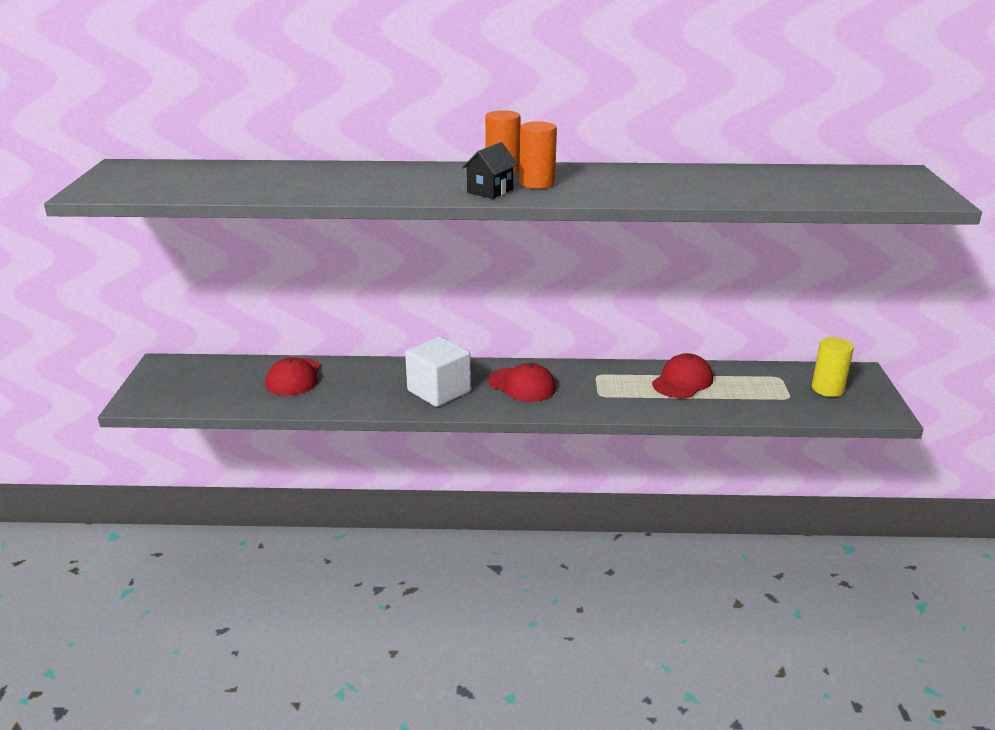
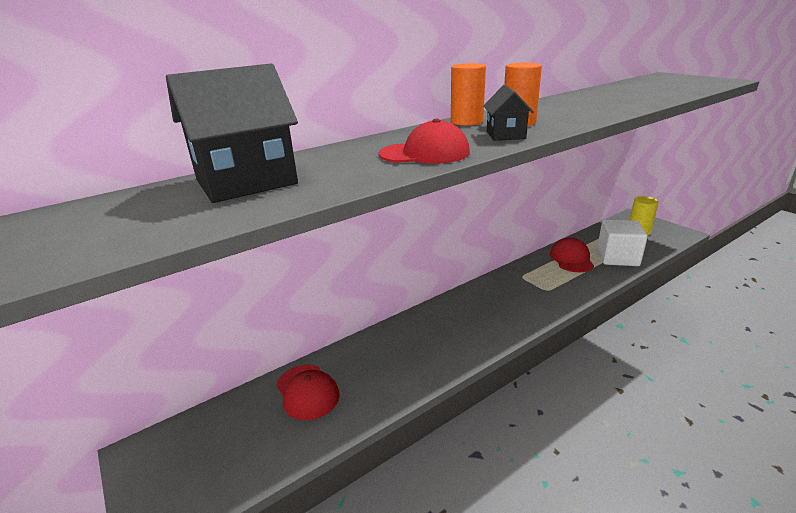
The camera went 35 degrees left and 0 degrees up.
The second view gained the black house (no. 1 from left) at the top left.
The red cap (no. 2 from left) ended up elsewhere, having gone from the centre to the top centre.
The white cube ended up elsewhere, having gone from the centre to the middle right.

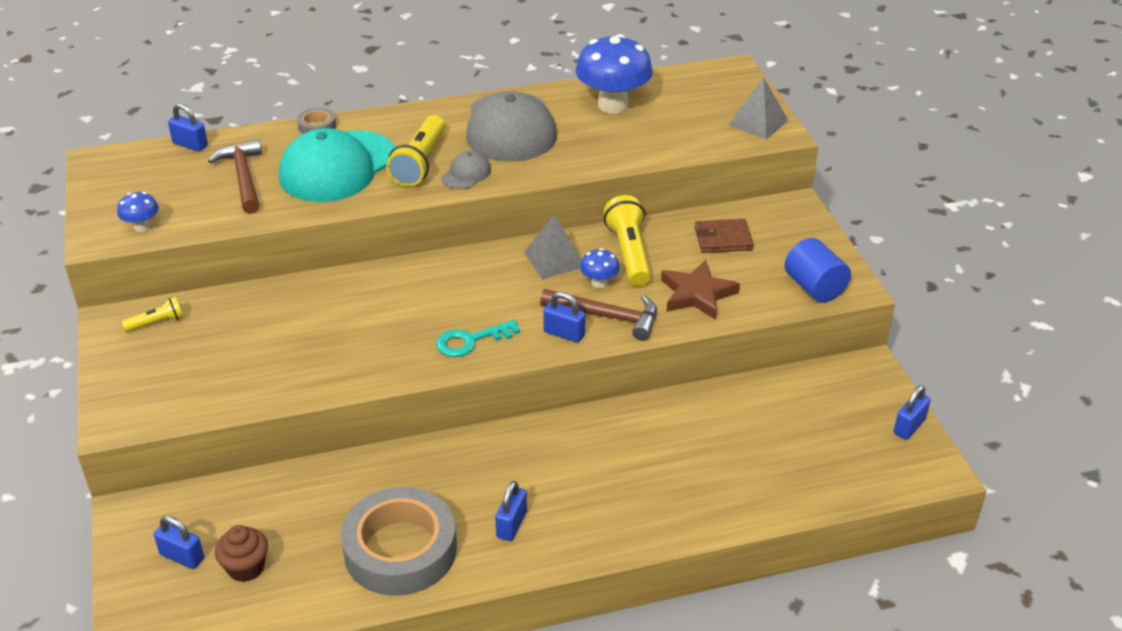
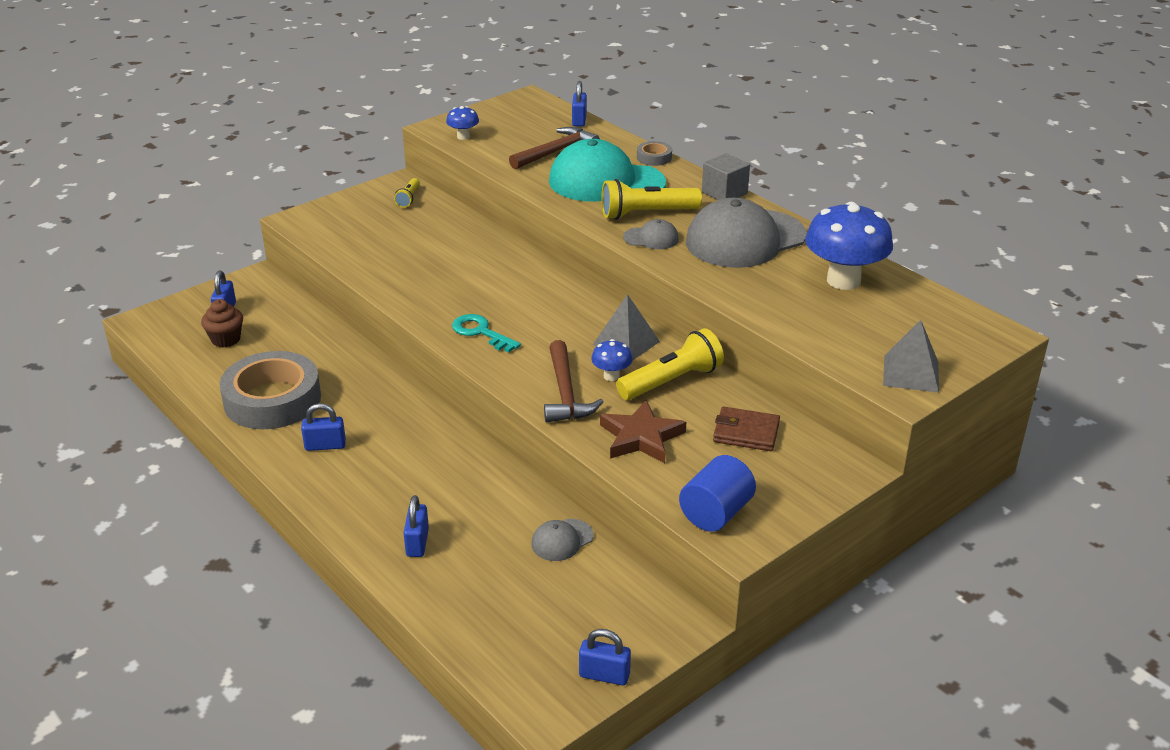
The camera went 65 degrees right and 5 degrees down.
The yellow flashlight (no. 1 from left) at the middle left ended up facing another way, 60 degrees clockwise from before.
The blue padlock (no. 4 from left in the first image) ended up elsewhere, having gone from the centre to the bottom centre.
The second view gained the grey cap (no. 1 from left) at the bottom centre.
The second view gained the grey cube at the top centre.
The brown wallet at the centre ended up facing another way, 45 degrees counterclockwise from before.

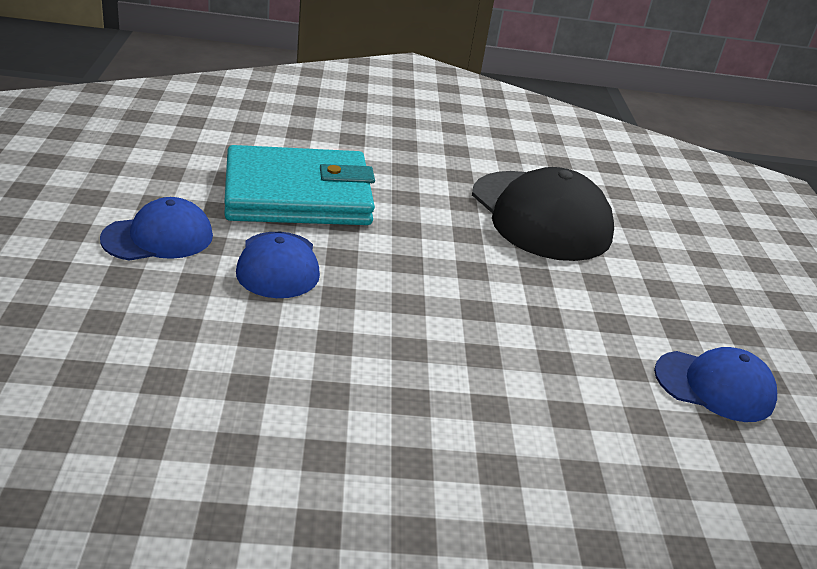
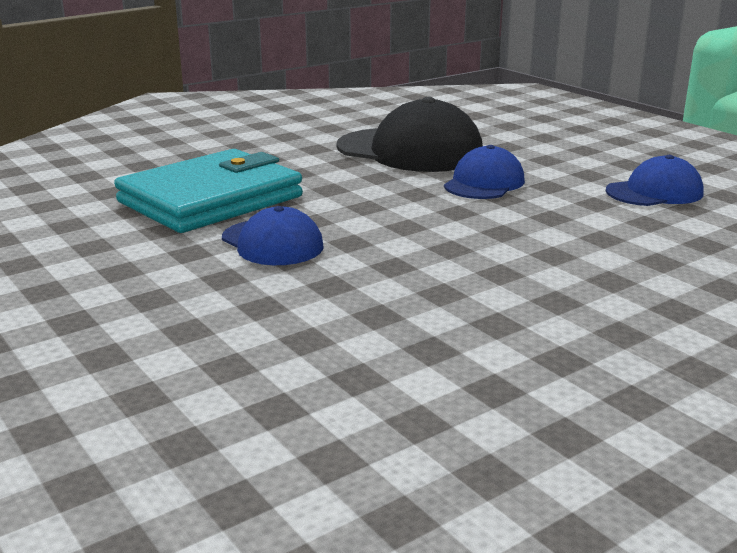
The camera went 30 degrees left and 10 degrees down.
The blue cap (no. 1 from left in the first image) ended up elsewhere, having gone from the middle left to the top centre.

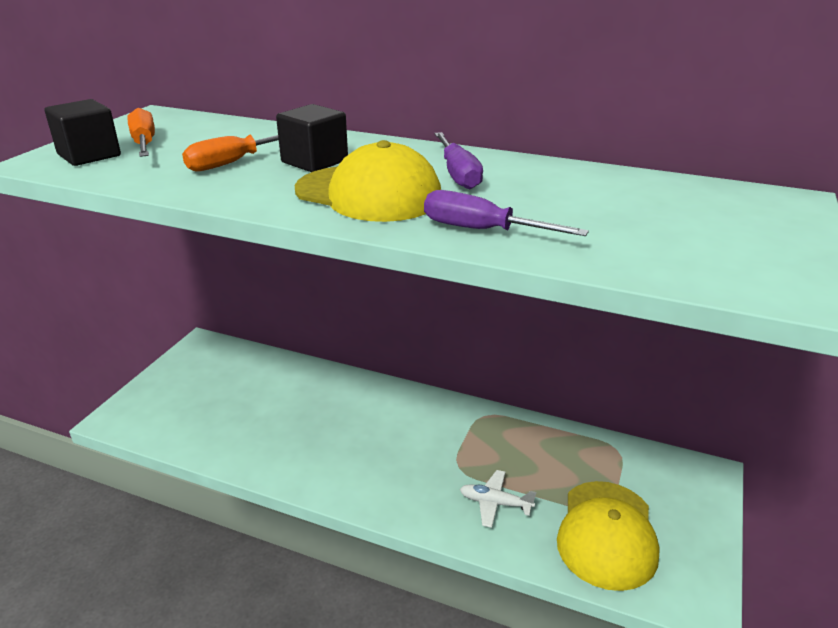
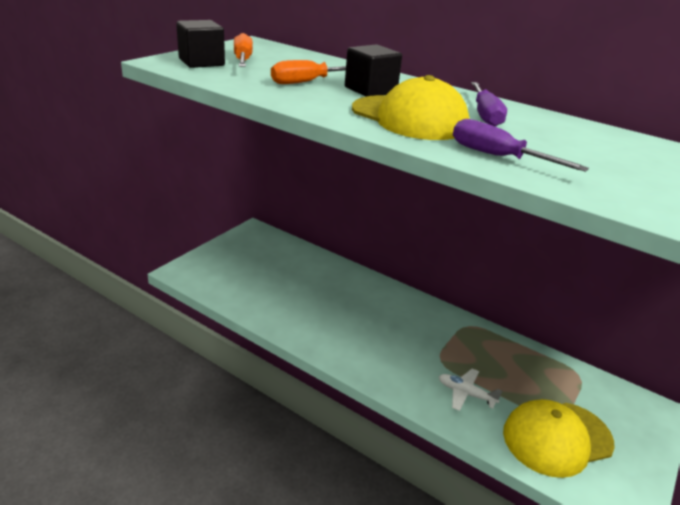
The camera went 10 degrees right and 0 degrees up.
The yellow cap (no. 2 from left) at the bottom right ended up facing another way, 45 degrees clockwise from before.

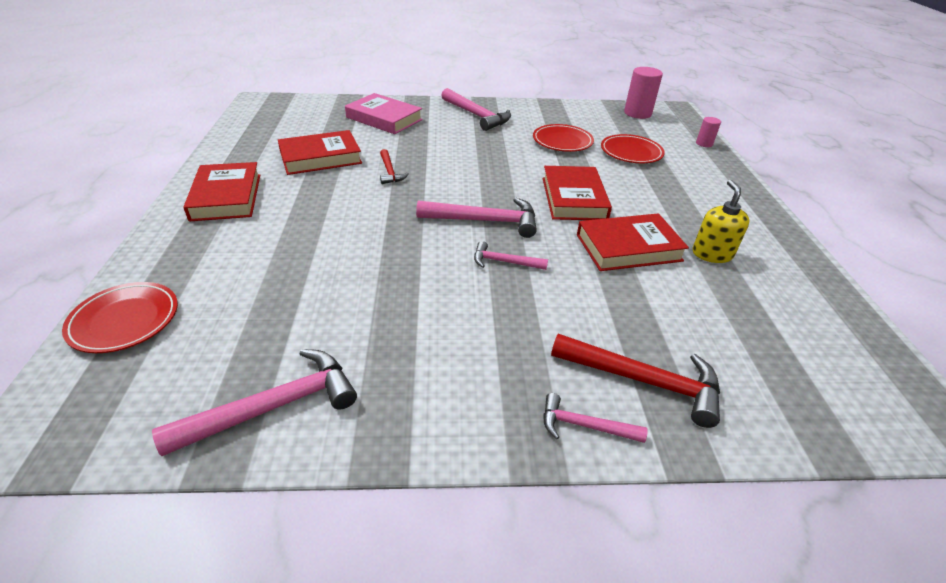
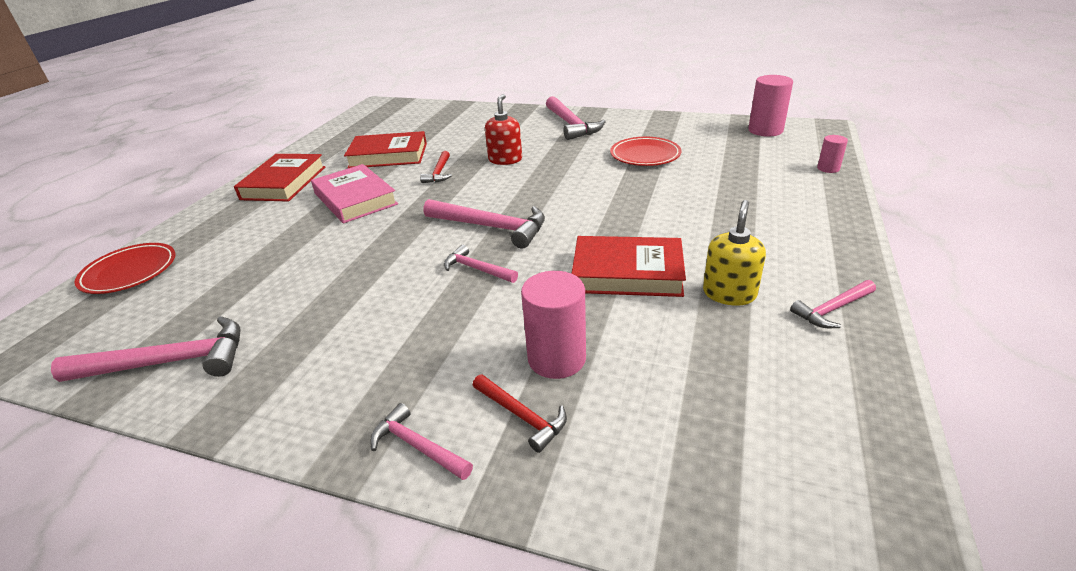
The camera went 25 degrees right and 5 degrees down.
The pink book ended up elsewhere, having gone from the top centre to the middle left.
The size of the red hammer (no. 2 from left) at the middle right changed by a factor of 0.56.
The second view gained the red soap dispenser at the top centre.
The second view gained the pink cylinder (no. 1 from left) at the centre.
The second view gained the pink hammer (no. 6 from left) at the middle right.
The second view lost the red book (no. 3 from left) at the top centre.
The second view lost the red plate (no. 3 from left) at the top right.

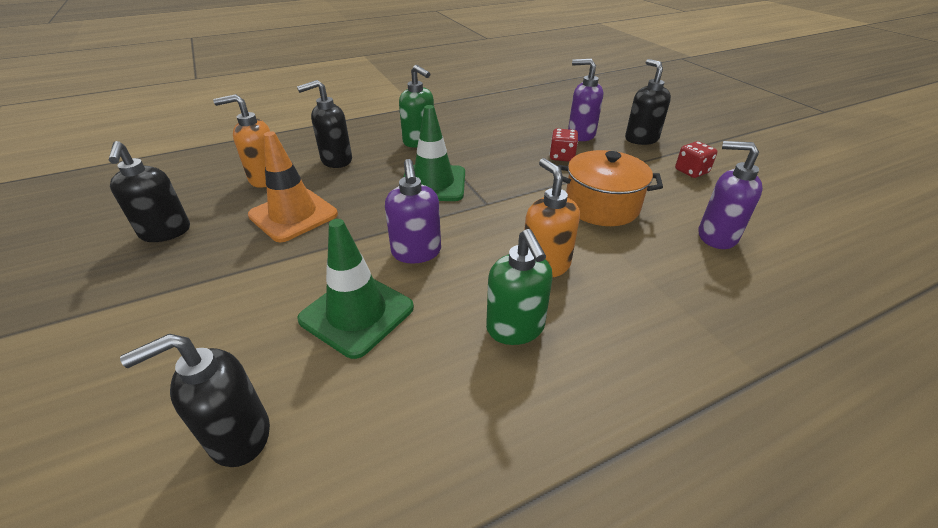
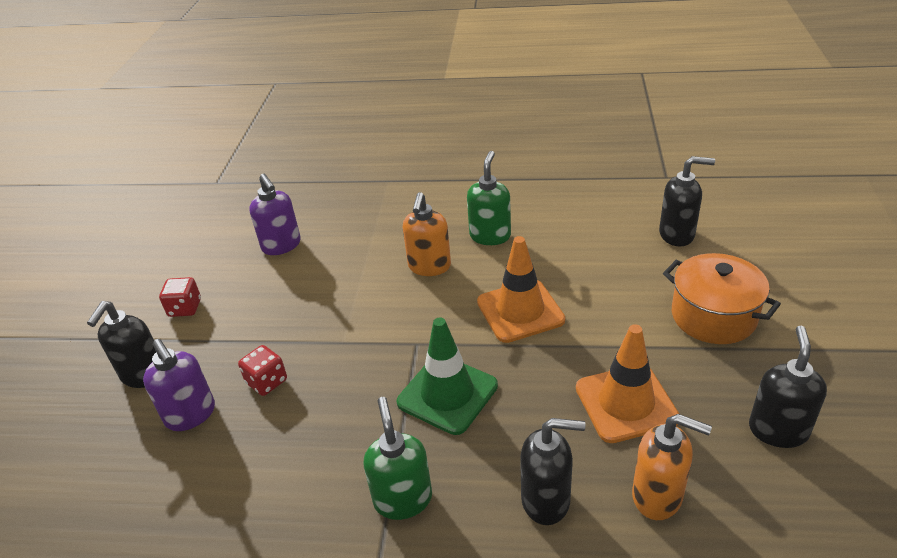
The camera went 145 degrees left and 0 degrees up.
Where the purple soap dispenser (no. 1 from left) stood at the centre, the orange traffic cone (no. 1 from left) came to stand at the centre.
The orange pot ended up elsewhere, having gone from the centre to the middle right.
The second view lost the green traffic cone (no. 1 from left) at the centre.

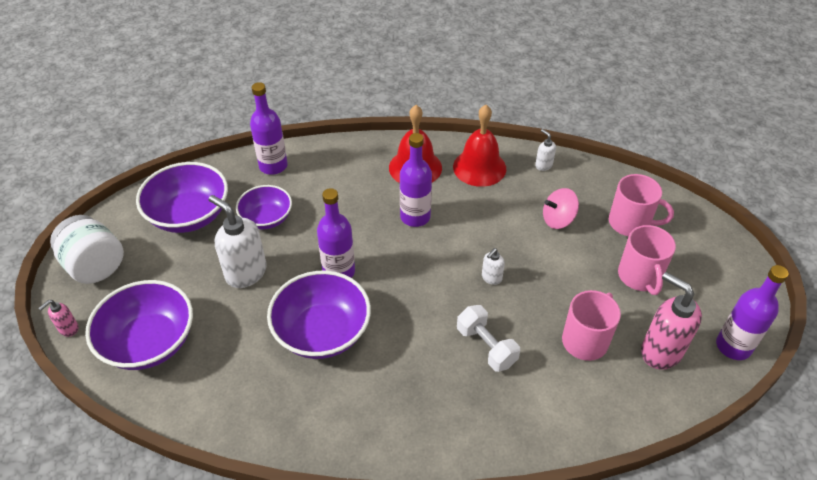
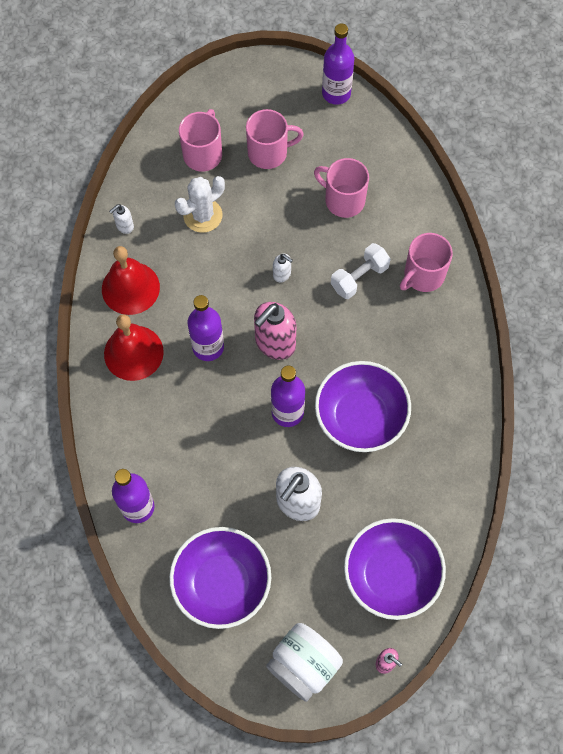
The camera went 95 degrees left and 20 degrees up.
Where the pink spinning top stood at the middle right, the white cactus came to stand at the top centre.
The pink soap dispenser (no. 2 from left in the first image) ended up elsewhere, having gone from the bottom right to the centre.
The second view gained the pink mug (no. 4 from left) at the middle right.
The second view lost the purple bowl (no. 3 from left) at the middle left.

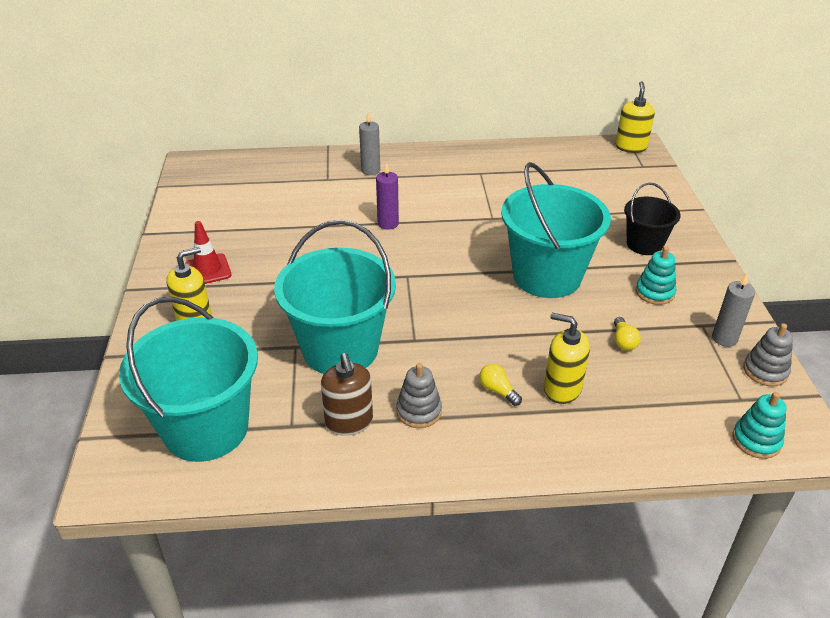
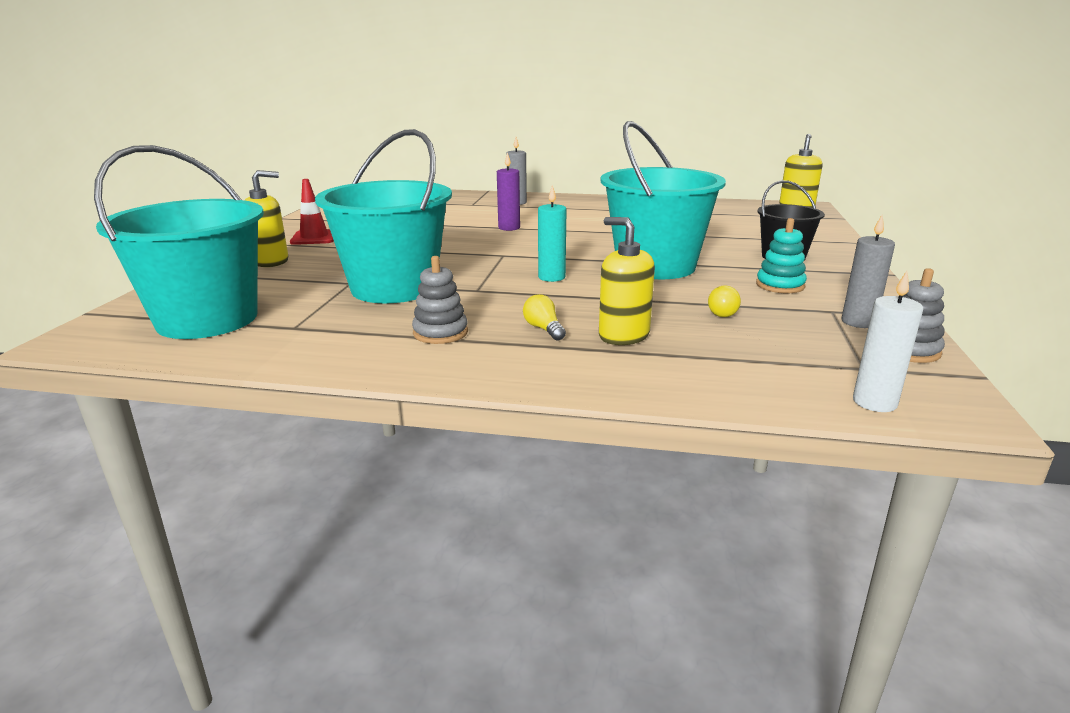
The camera went 15 degrees right and 15 degrees down.
The second view gained the turquoise candle at the top centre.
Where the turquoise stacking toy (no. 2 from left) stood at the bottom right, the white candle came to stand at the middle right.
The second view lost the brown soap dispenser at the centre.

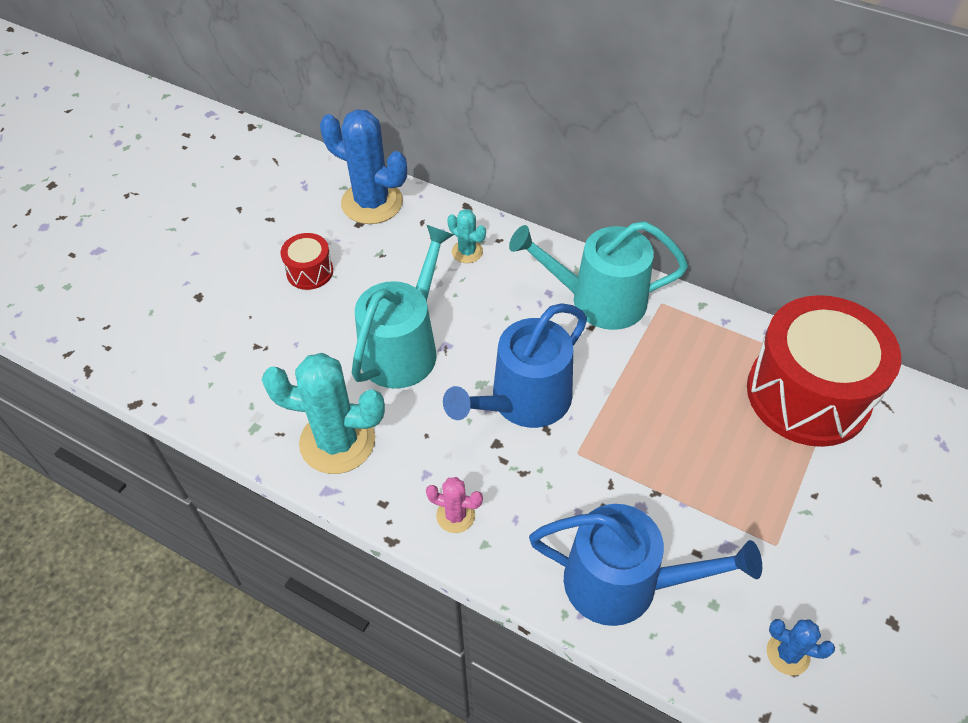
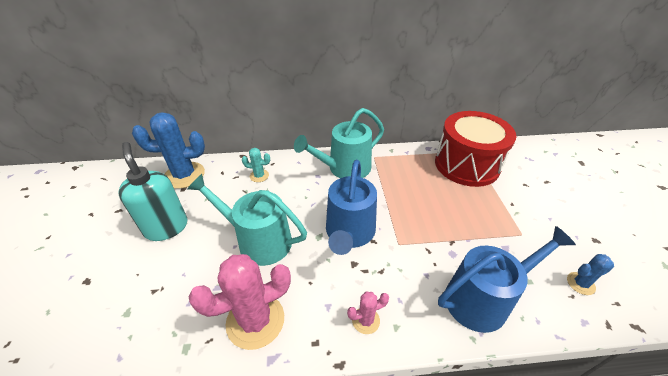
The camera went 35 degrees left and 10 degrees down.
Where the red drum (no. 1 from left) stood at the middle left, the turquoise soap dispenser came to stand at the middle left.
The turquoise watering can (no. 1 from left) at the centre ended up facing another way, 60 degrees counterclockwise from before.
What was the turquoise cactus (no. 1 from left) at the centre turned into the pink cactus (no. 1 from left) at the bottom centre.

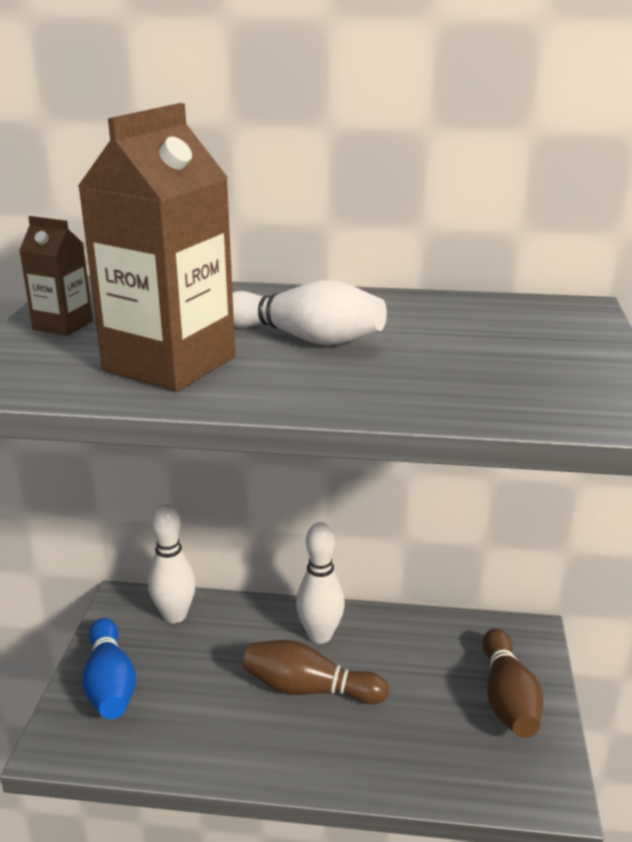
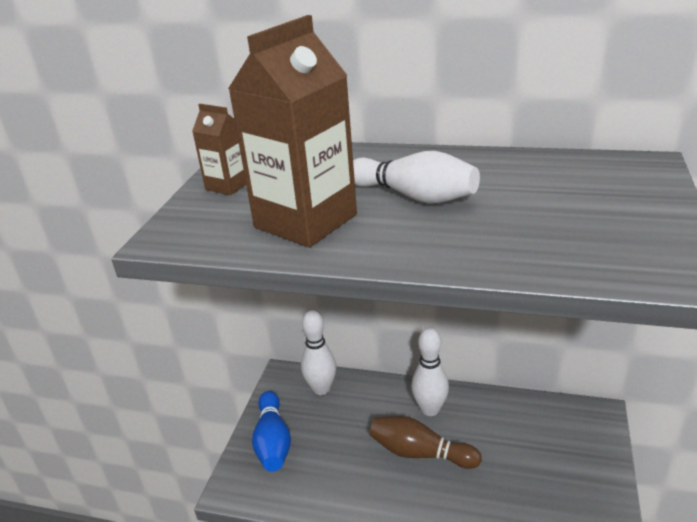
The camera went 10 degrees right and 5 degrees up.
The second view lost the brown bowling pin (no. 2 from left) at the bottom right.

